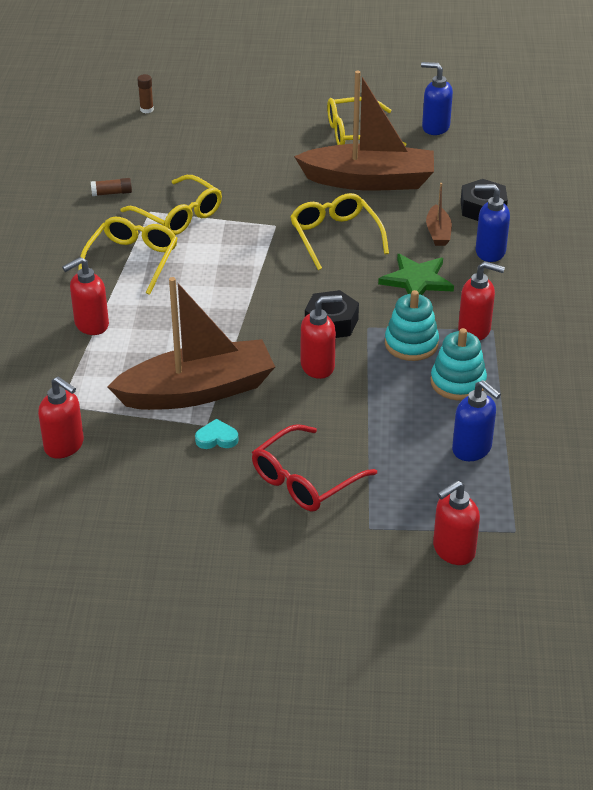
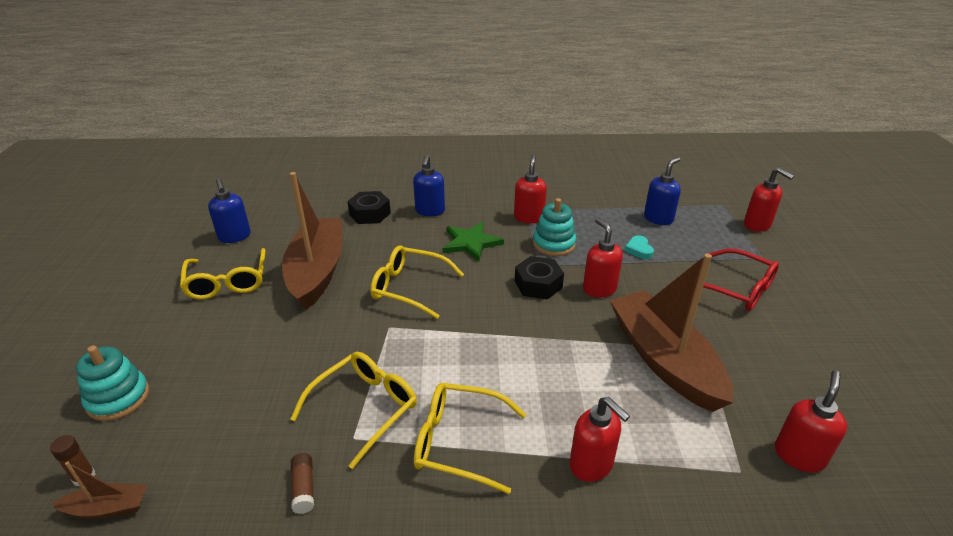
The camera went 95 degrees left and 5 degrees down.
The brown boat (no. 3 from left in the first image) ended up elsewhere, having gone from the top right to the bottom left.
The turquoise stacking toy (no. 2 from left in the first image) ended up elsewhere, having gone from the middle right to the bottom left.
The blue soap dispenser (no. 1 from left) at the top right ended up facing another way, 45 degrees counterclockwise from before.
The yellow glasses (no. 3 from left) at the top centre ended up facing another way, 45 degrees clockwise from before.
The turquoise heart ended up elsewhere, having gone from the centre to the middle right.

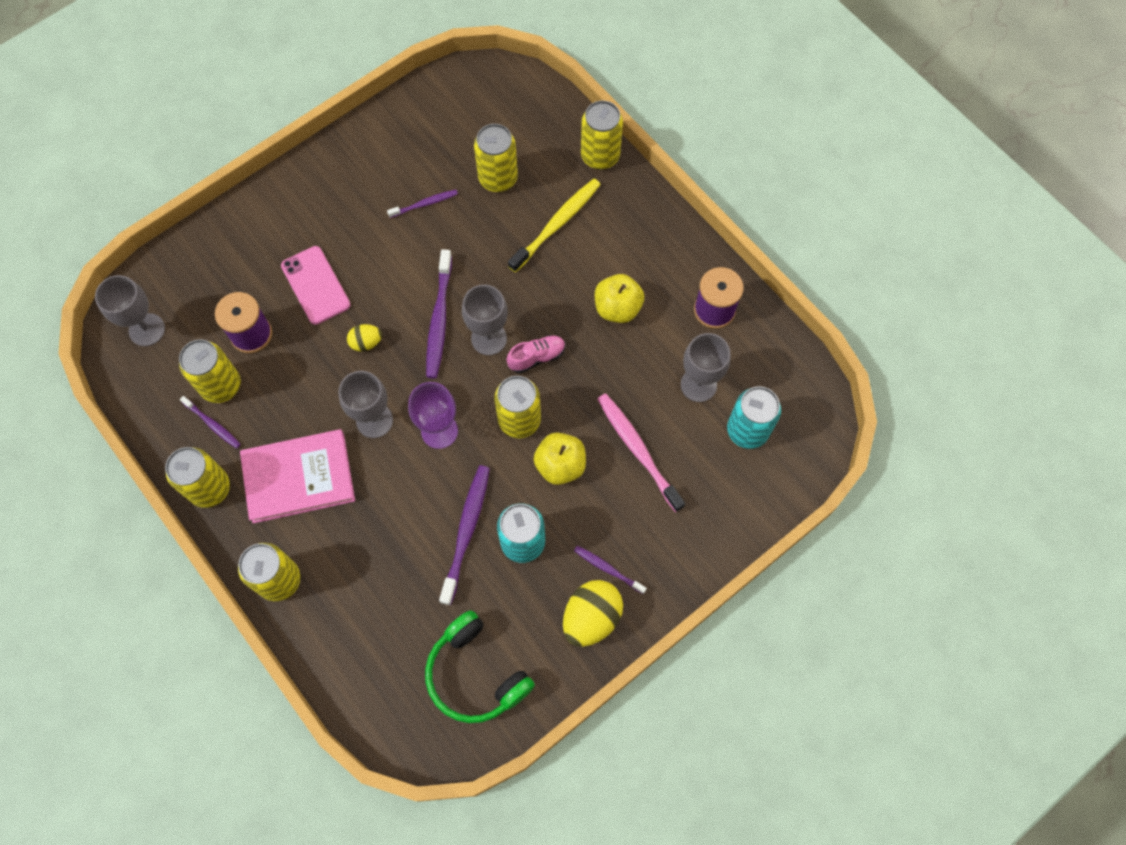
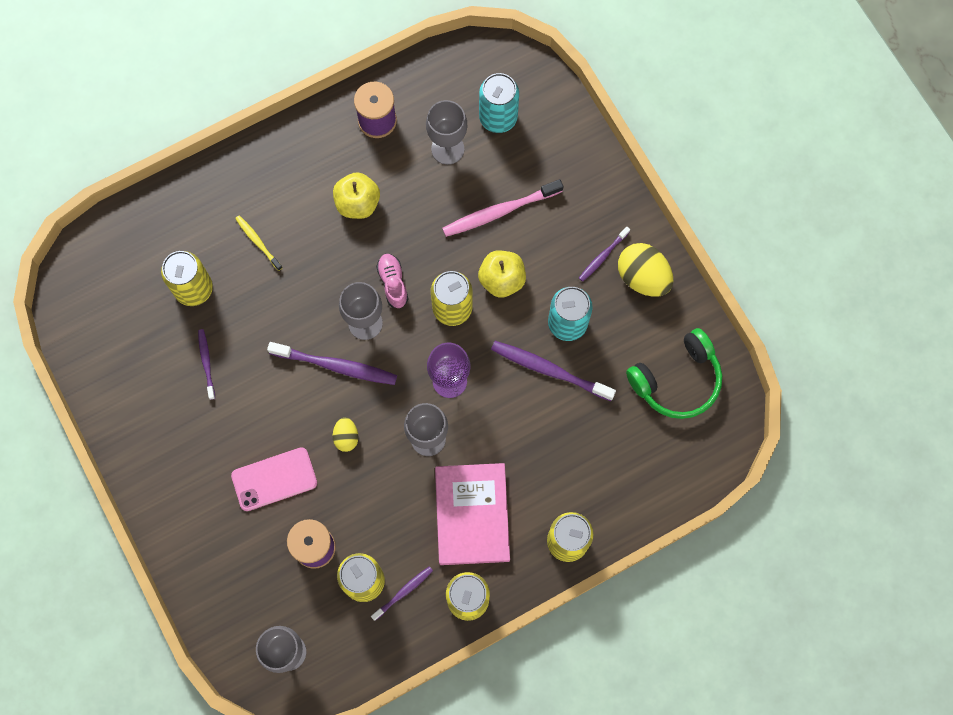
The camera went 80 degrees left and 5 degrees up.
The size of the yellow toothbrush at the top centre changed by a factor of 0.56.
The second view lost the yellow can (no. 6 from left) at the top centre.

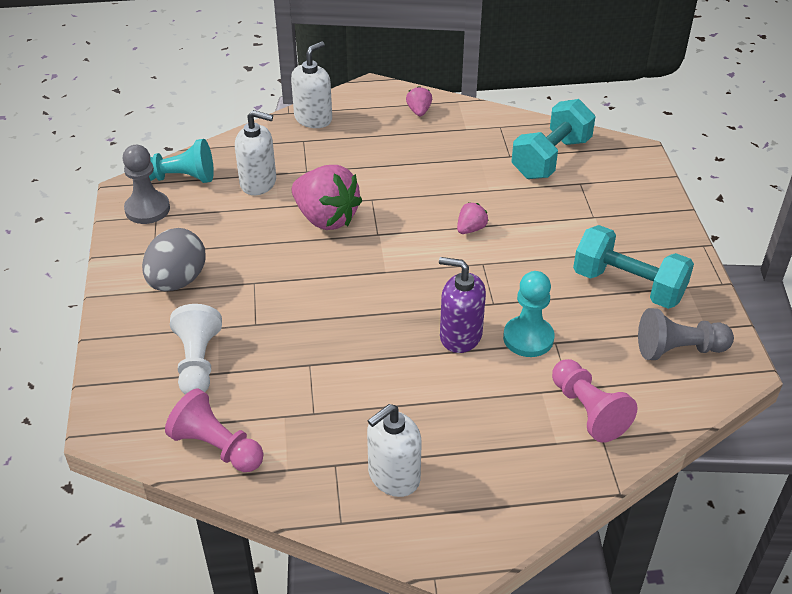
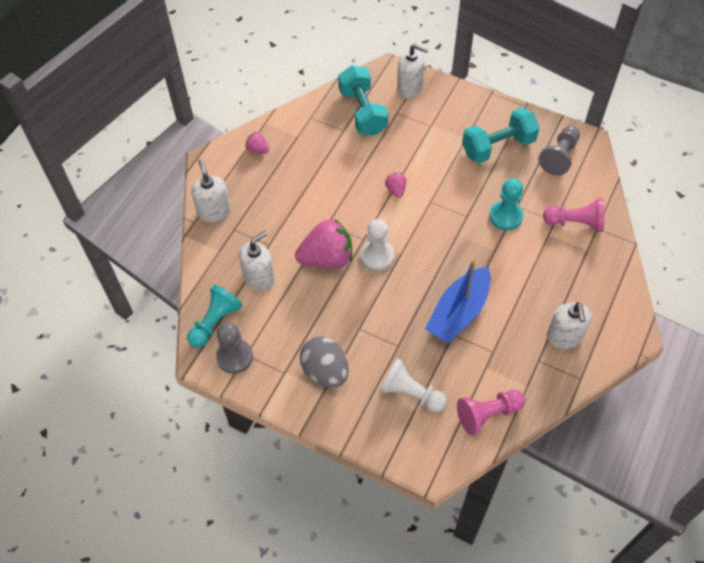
The camera went 55 degrees left and 15 degrees up.
The second view gained the white pawn (no. 1 from left) at the centre.
The second view gained the white soap dispenser (no. 3 from left) at the top centre.
The second view gained the blue boat at the centre.
The second view lost the purple soap dispenser at the centre.

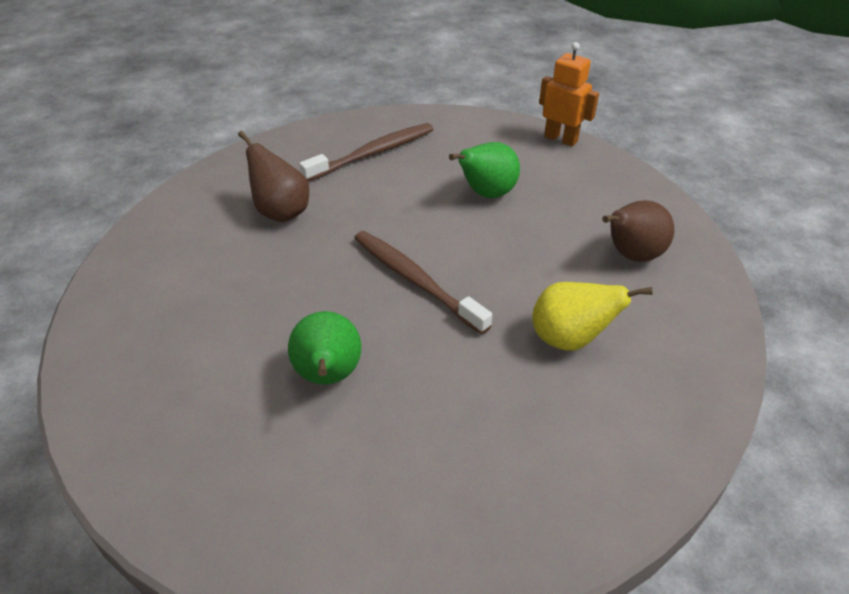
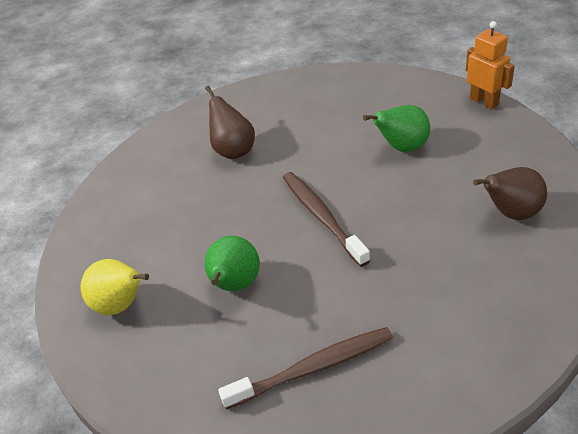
The camera went 20 degrees right and 0 degrees up.
The yellow pear ended up elsewhere, having gone from the middle right to the middle left.
The brown toothbrush (no. 1 from left) ended up elsewhere, having gone from the top centre to the bottom centre.

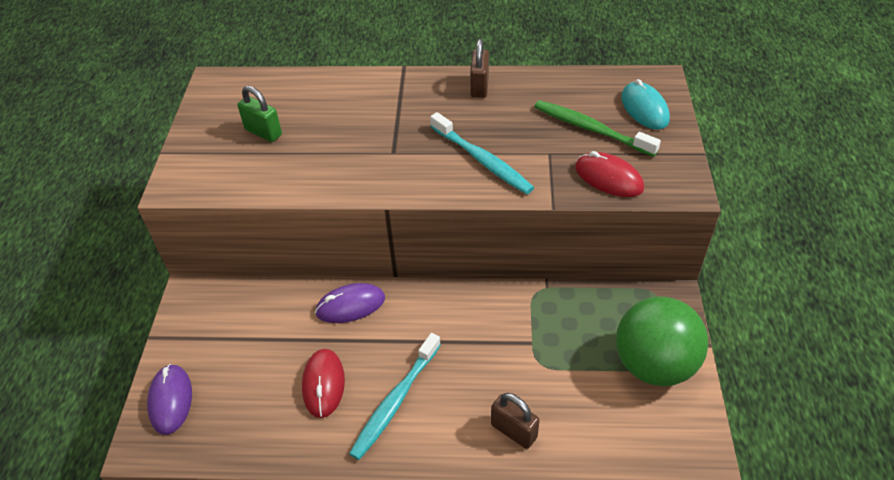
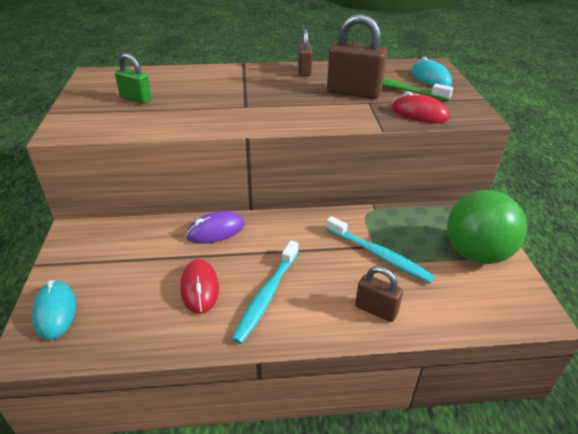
The camera went 10 degrees left and 10 degrees down.
What was the purple mouse (no. 1 from left) at the bottom left turned into the turquoise mouse (no. 1 from left) at the bottom left.
The turquoise toothbrush (no. 2 from left) ended up elsewhere, having gone from the top centre to the centre.
The second view gained the brown padlock (no. 2 from left) at the top centre.

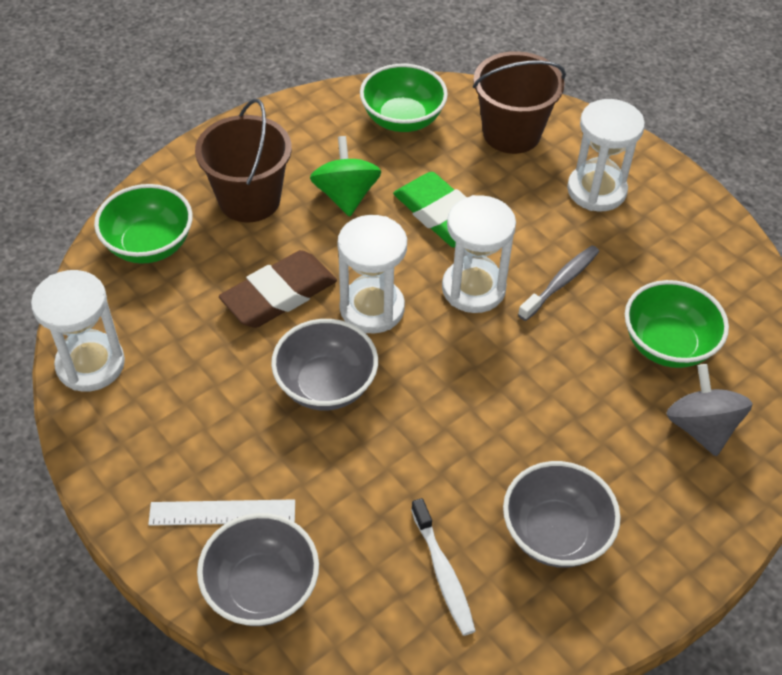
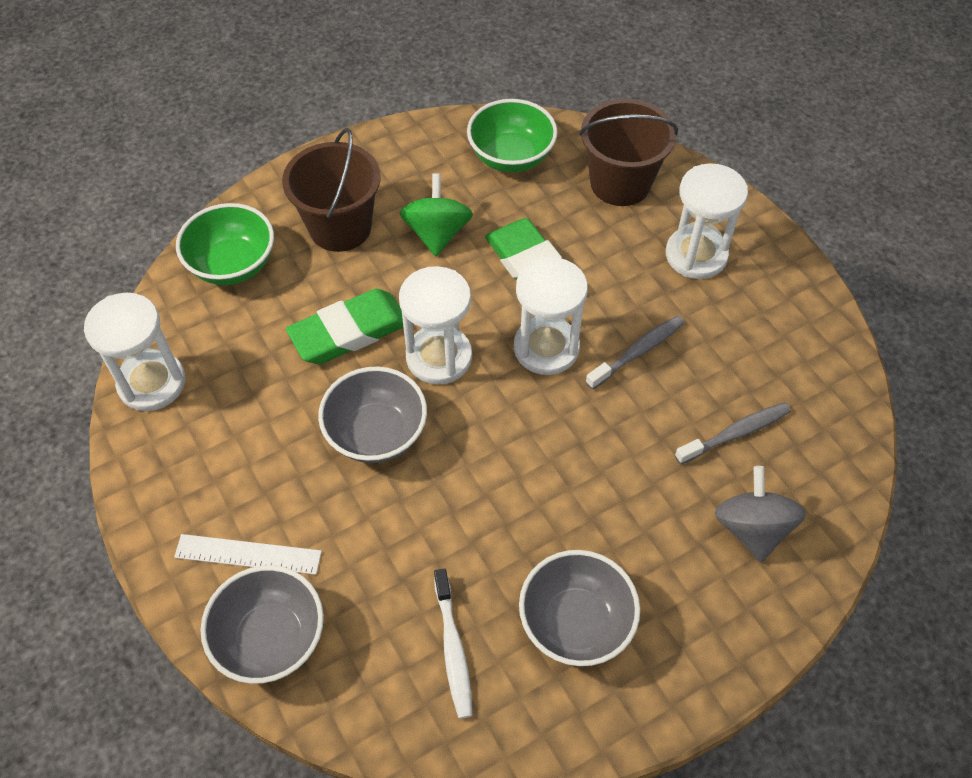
The camera went 10 degrees right and 5 degrees up.
What was the brown eraser at the centre turned into the green eraser (no. 1 from left) at the centre.
Where the green bowl (no. 3 from left) stood at the middle right, the grey toothbrush (no. 2 from left) came to stand at the middle right.

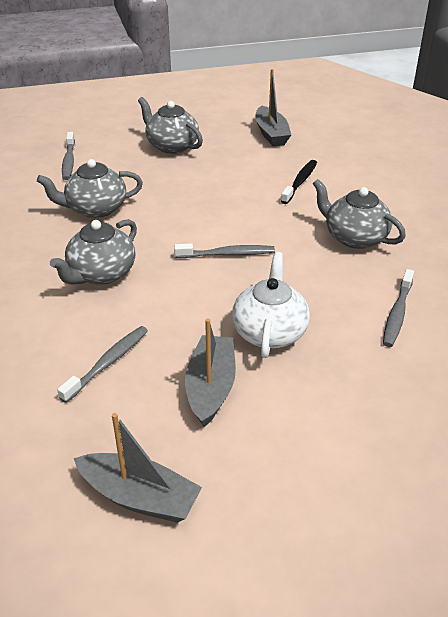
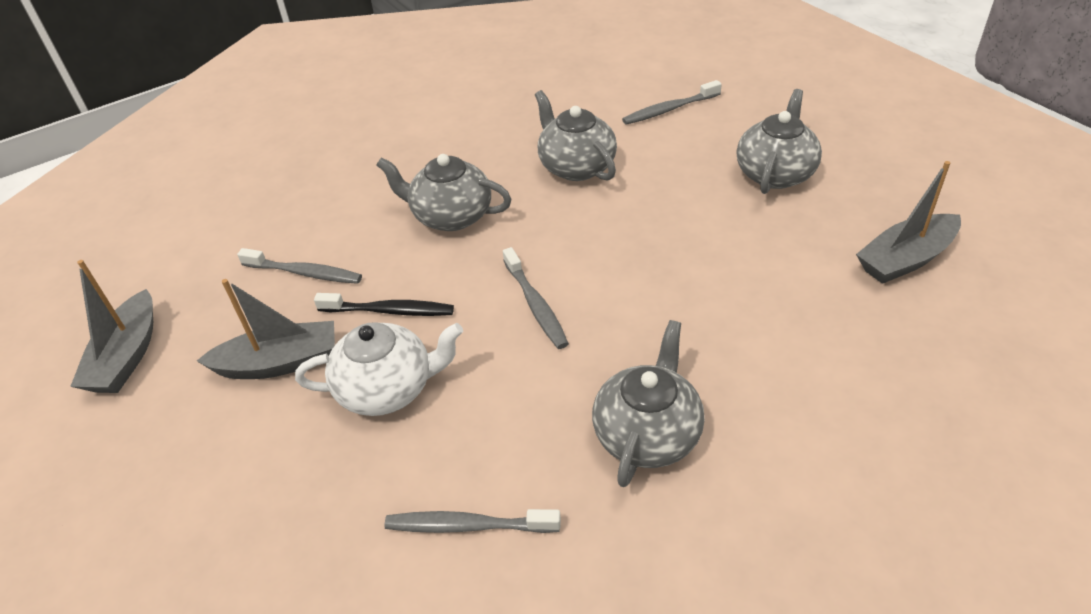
The camera went 75 degrees right and 5 degrees up.
The black toothbrush ended up elsewhere, having gone from the top right to the centre.

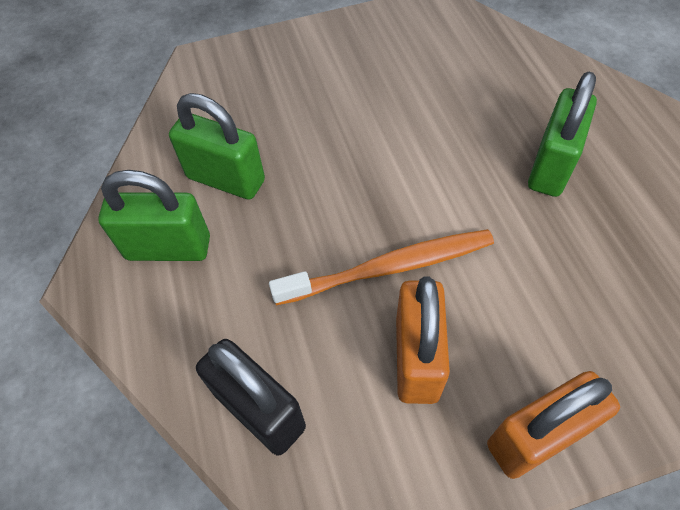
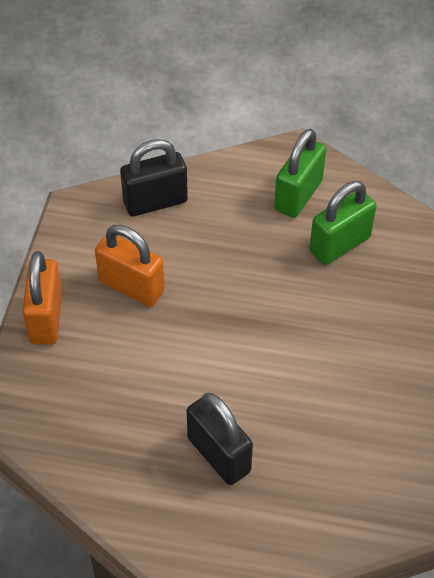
The camera went 115 degrees right and 5 degrees down.
What was the green padlock (no. 3 from left) at the top right turned into the black padlock (no. 2 from left) at the bottom centre.
The second view lost the orange toothbrush at the centre.

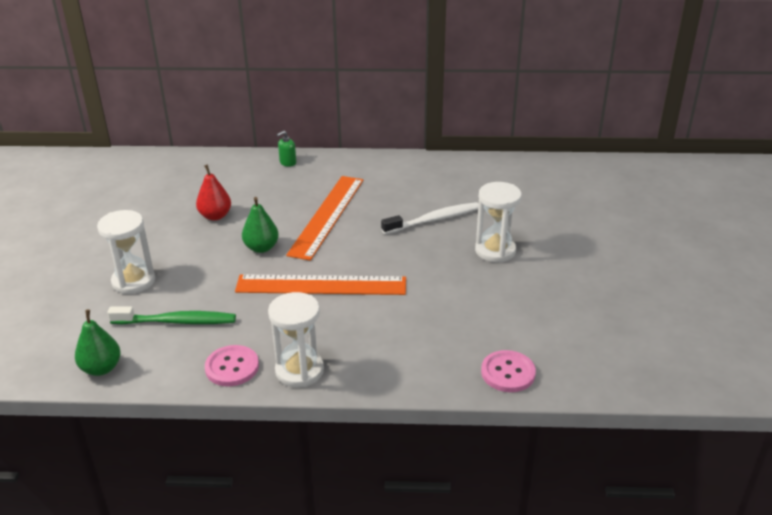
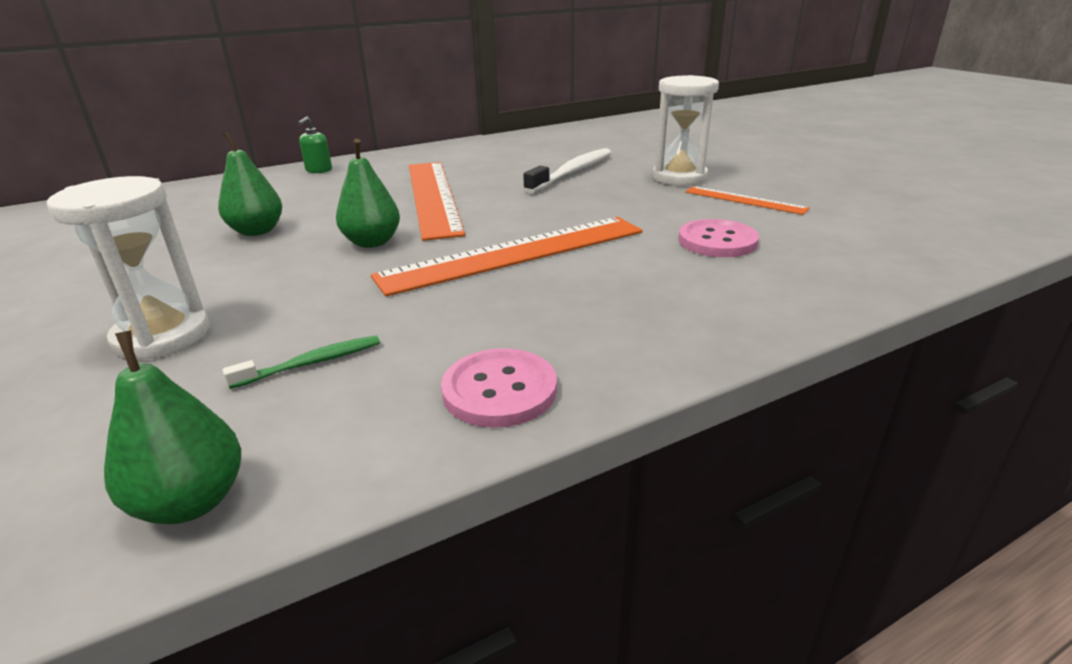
The camera went 30 degrees left and 5 degrees down.
What was the red pear at the middle left turned into the green pear (no. 2 from left) at the top left.
The size of the green toothbrush at the middle left changed by a factor of 0.56.
The pink button (no. 2 from left) ended up elsewhere, having gone from the bottom centre to the middle right.
The second view gained the orange ruler (no. 3 from left) at the top right.
The second view lost the white hourglass (no. 2 from left) at the centre.

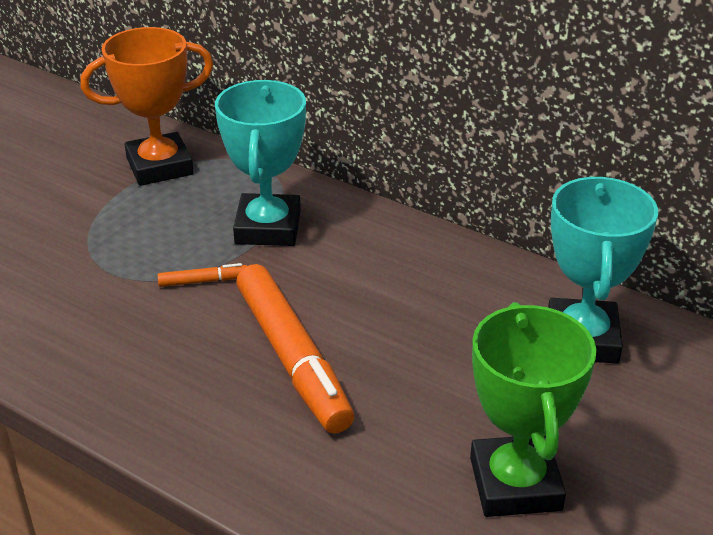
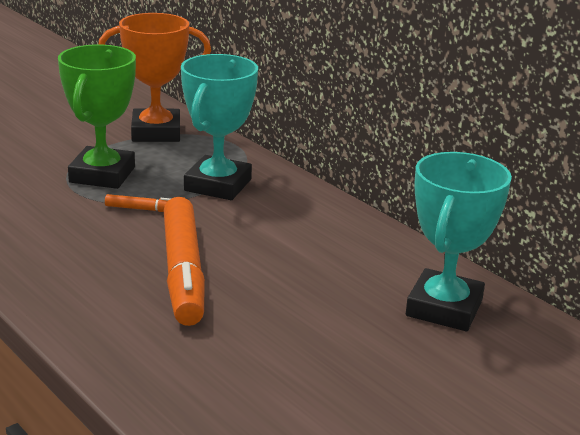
The camera went 15 degrees right and 10 degrees down.
The green trophy ended up elsewhere, having gone from the bottom right to the top left.

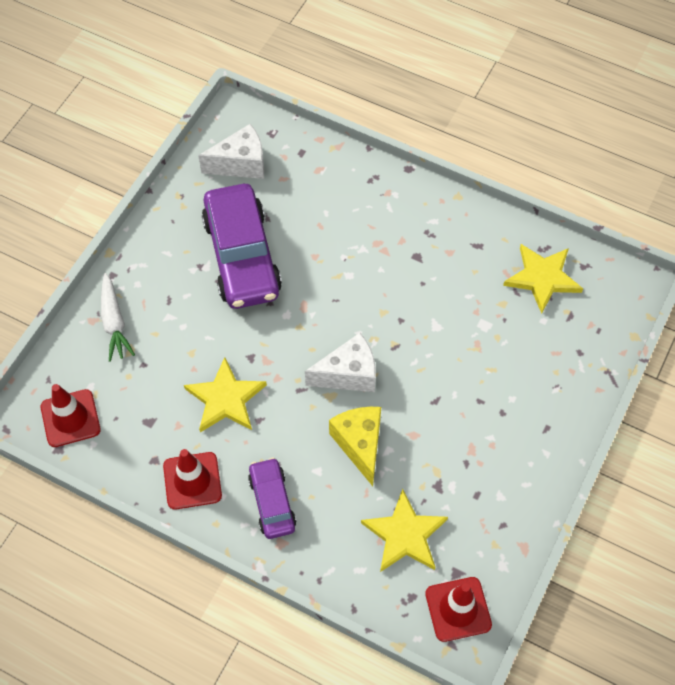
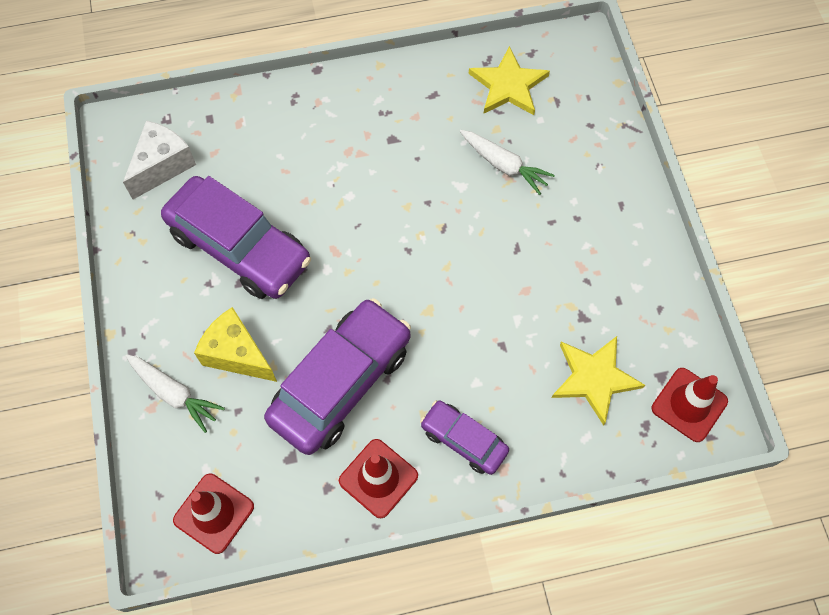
The camera went 40 degrees left and 5 degrees up.
The yellow cheese ended up elsewhere, having gone from the centre to the middle left.
Where the yellow star (no. 1 from left) stood at the centre, the purple car (no. 2 from left) came to stand at the centre.
The second view gained the white carrot (no. 2 from left) at the top centre.
The second view lost the white cheese (no. 2 from left) at the centre.

